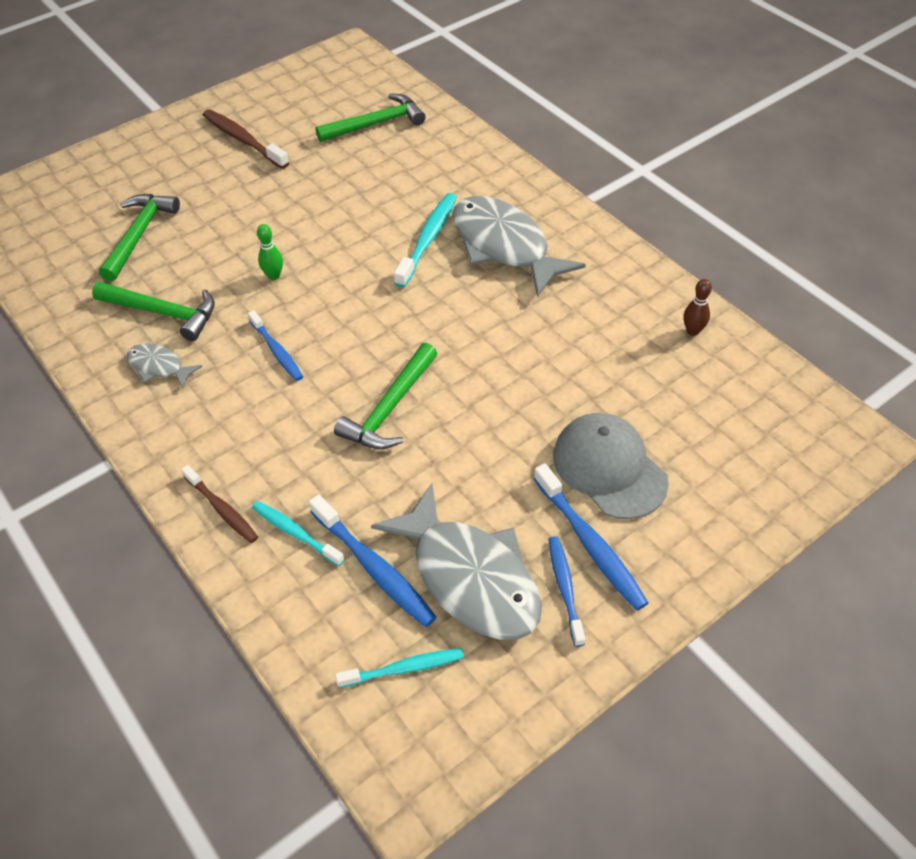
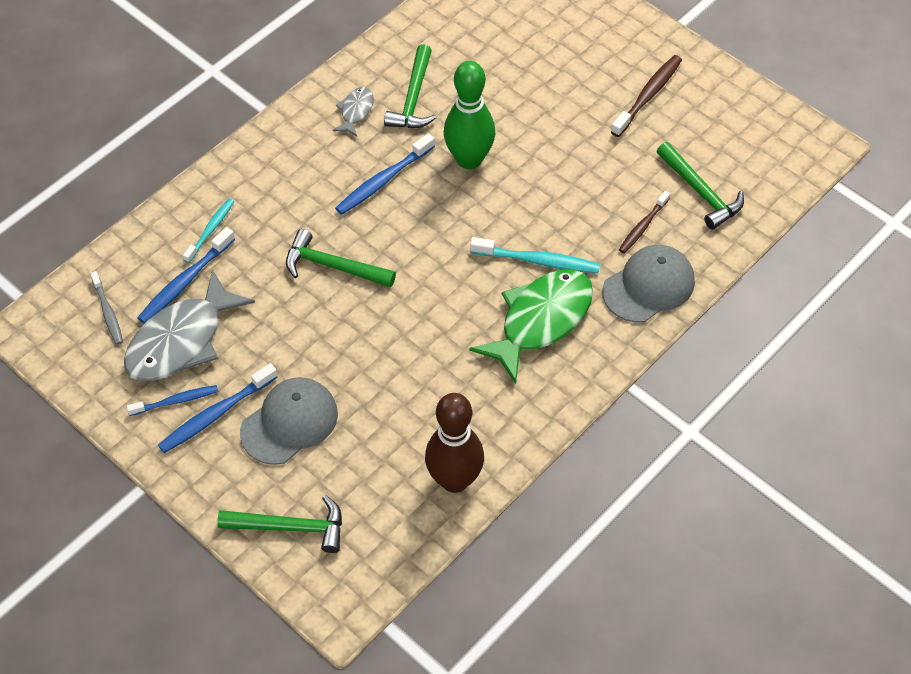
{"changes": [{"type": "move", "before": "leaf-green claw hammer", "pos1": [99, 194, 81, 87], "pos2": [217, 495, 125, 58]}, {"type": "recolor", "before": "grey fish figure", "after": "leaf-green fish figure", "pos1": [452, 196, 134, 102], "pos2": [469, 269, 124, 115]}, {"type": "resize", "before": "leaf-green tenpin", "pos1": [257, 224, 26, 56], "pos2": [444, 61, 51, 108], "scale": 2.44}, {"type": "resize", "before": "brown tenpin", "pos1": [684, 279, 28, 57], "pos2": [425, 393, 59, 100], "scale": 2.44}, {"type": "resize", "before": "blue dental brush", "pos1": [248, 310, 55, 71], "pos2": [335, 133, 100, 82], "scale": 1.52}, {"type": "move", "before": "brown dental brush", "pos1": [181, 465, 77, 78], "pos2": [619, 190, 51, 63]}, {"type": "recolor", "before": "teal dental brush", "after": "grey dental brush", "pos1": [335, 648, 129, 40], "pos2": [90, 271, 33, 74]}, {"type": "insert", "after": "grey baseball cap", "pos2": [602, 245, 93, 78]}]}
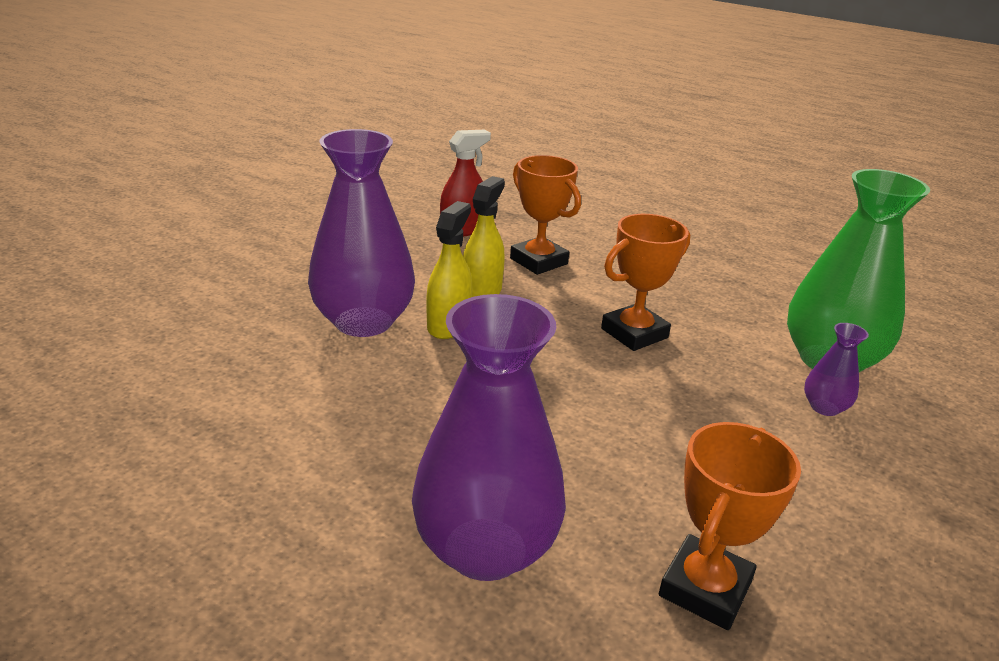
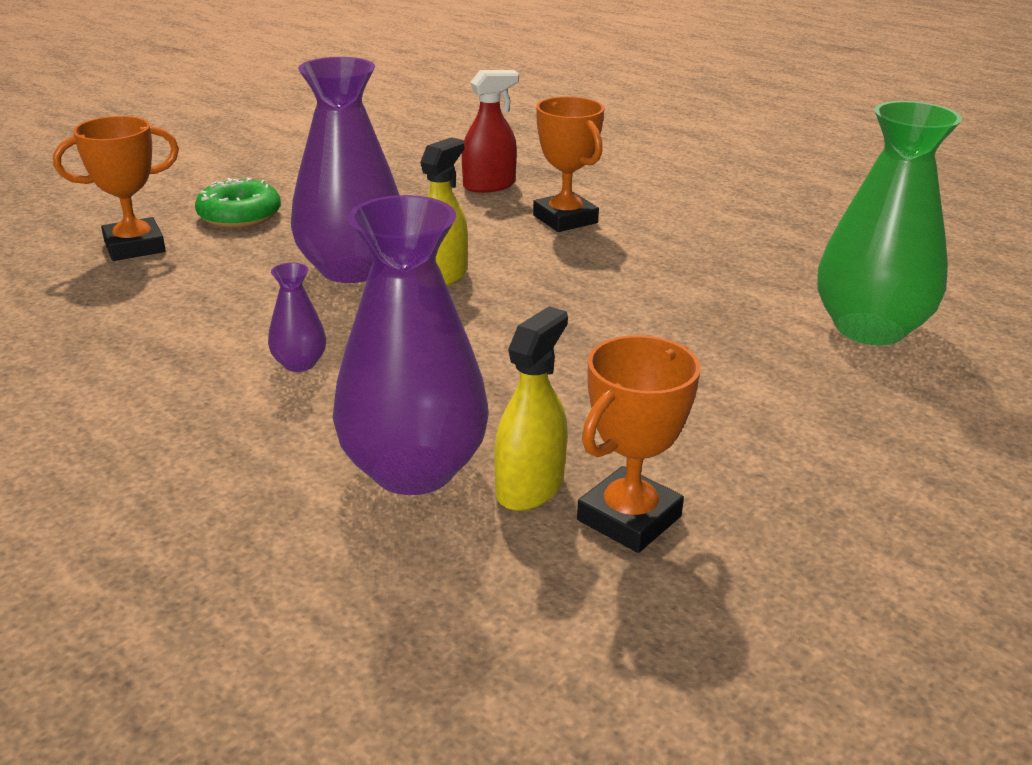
{"changes": [{"type": "move", "before": "yellow sprayer", "pos1": [463, 176, 42, 121], "pos2": [494, 306, 74, 205]}, {"type": "move", "before": "bright orange award cup", "pos1": [601, 214, 89, 137], "pos2": [53, 116, 126, 145]}, {"type": "move", "before": "violet flower vase", "pos1": [804, 323, 65, 93], "pos2": [268, 262, 58, 110]}, {"type": "insert", "after": "leaf-green doughnut", "pos2": [195, 177, 86, 51]}]}
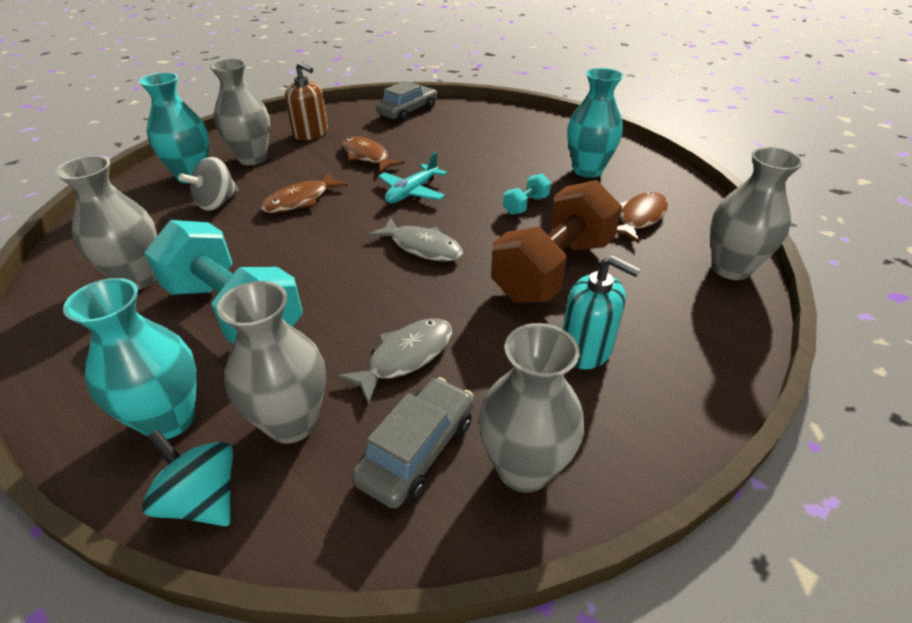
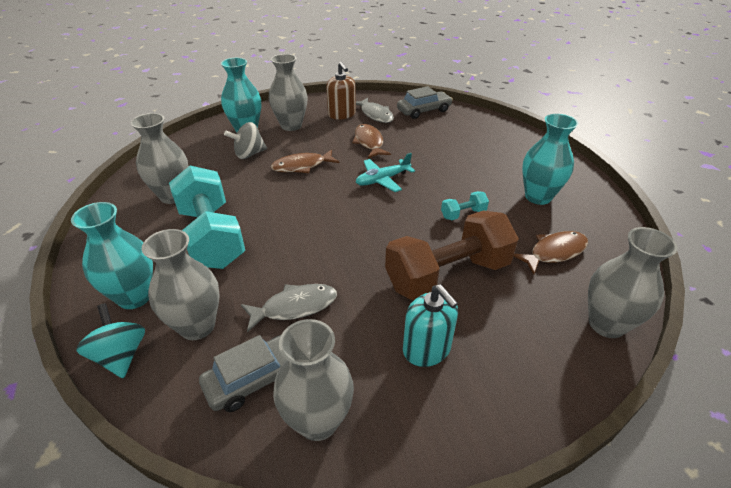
{"changes": [{"type": "move", "before": "grey fish figure", "pos1": [368, 217, 95, 45], "pos2": [356, 98, 38, 25]}]}
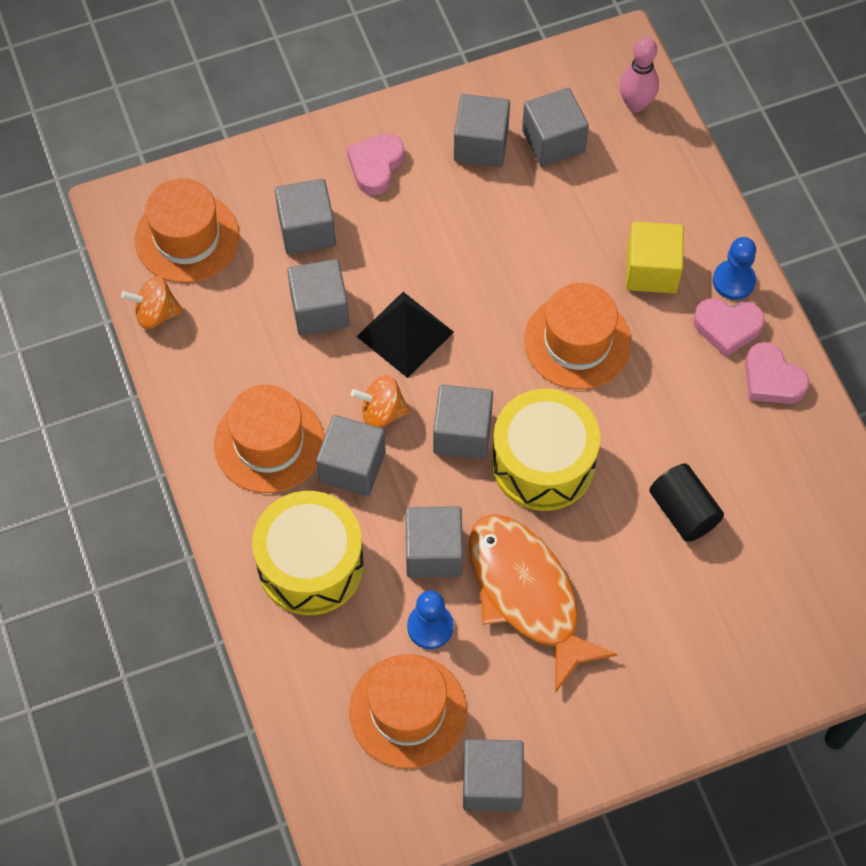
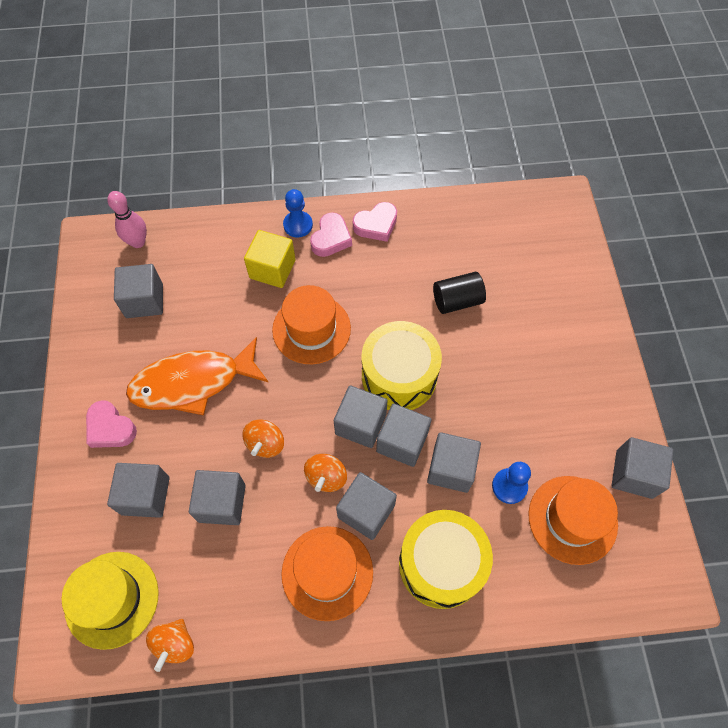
{"changes": [{"type": "move", "before": "grey cube", "pos1": [454, 94, 56, 73], "pos2": [376, 403, 56, 64]}, {"type": "recolor", "before": "bright orange top hat", "after": "yellow top hat", "pos1": [135, 178, 104, 105], "pos2": [62, 552, 97, 98]}, {"type": "replace", "before": "black pyramid", "after": "bright orange spinning top", "pos1": [356, 292, 98, 86], "pos2": [242, 419, 42, 39]}, {"type": "move", "before": "bright orange fish figure", "pos1": [469, 514, 148, 179], "pos2": [126, 337, 142, 78]}]}
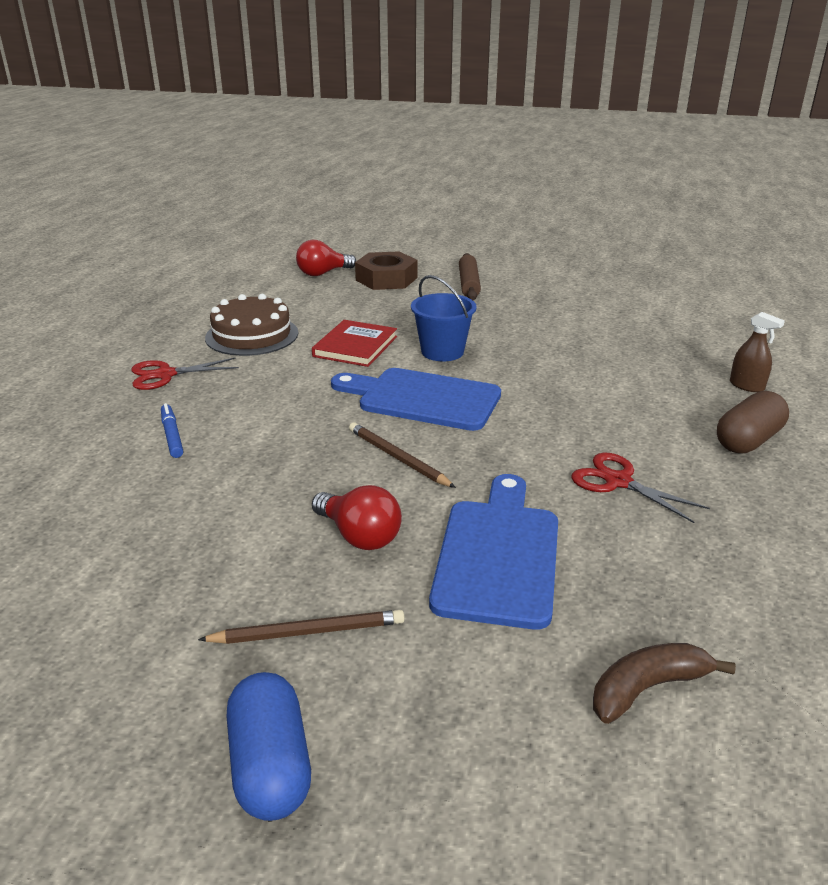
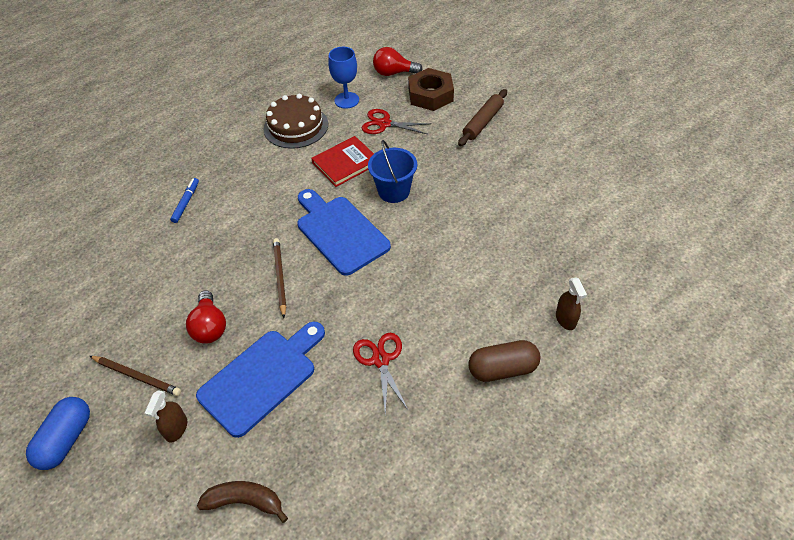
{"changes": [{"type": "move", "before": "scarlet shears", "pos1": [131, 358, 108, 32], "pos2": [362, 109, 69, 25]}, {"type": "insert", "after": "blue wine glass", "pos2": [328, 47, 31, 62]}, {"type": "insert", "after": "brown sprayer", "pos2": [144, 390, 43, 53]}]}
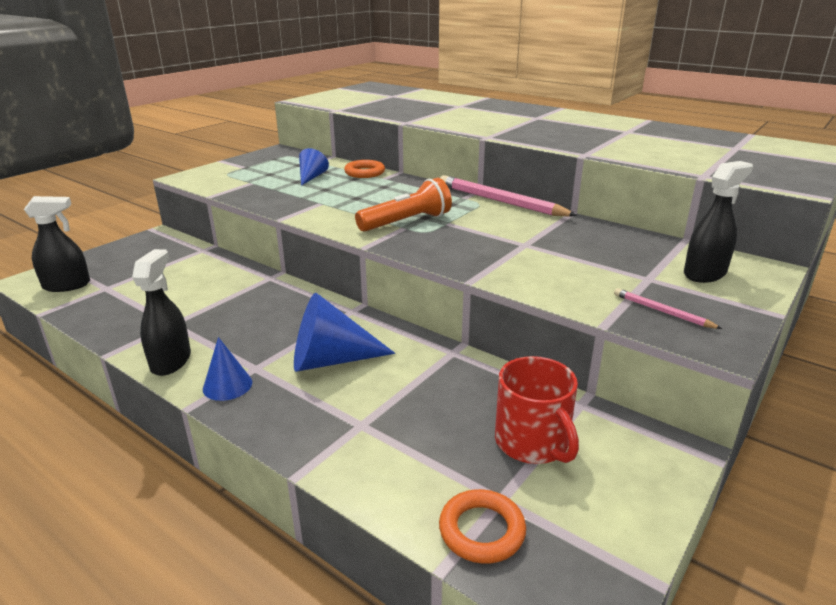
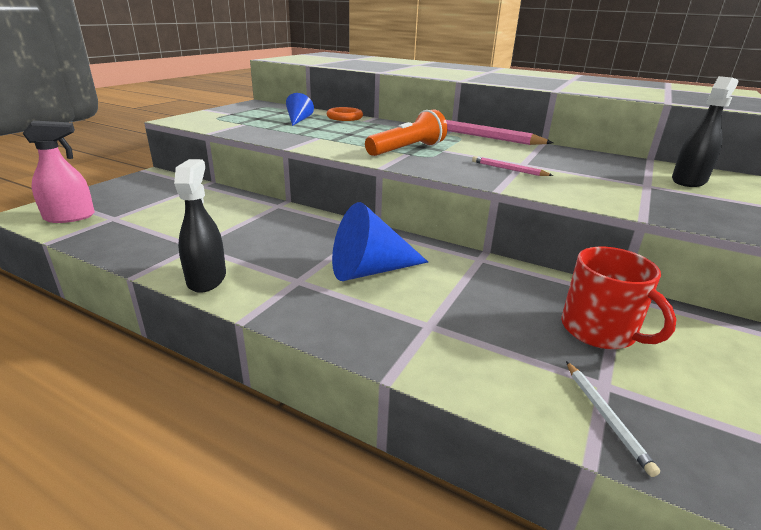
{"changes": [{"type": "recolor", "before": "black sprayer", "after": "rose-pink sprayer", "pos1": [24, 196, 66, 96], "pos2": [23, 121, 72, 102]}, {"type": "move", "before": "rose-pink pencil", "pos1": [614, 288, 108, 41], "pos2": [472, 156, 81, 20]}, {"type": "delete", "before": "blue cone shape", "pos1": [203, 337, 49, 64]}, {"type": "replace", "before": "bright orange hoop", "after": "pure white pencil", "pos1": [439, 489, 87, 75], "pos2": [566, 361, 94, 116]}]}
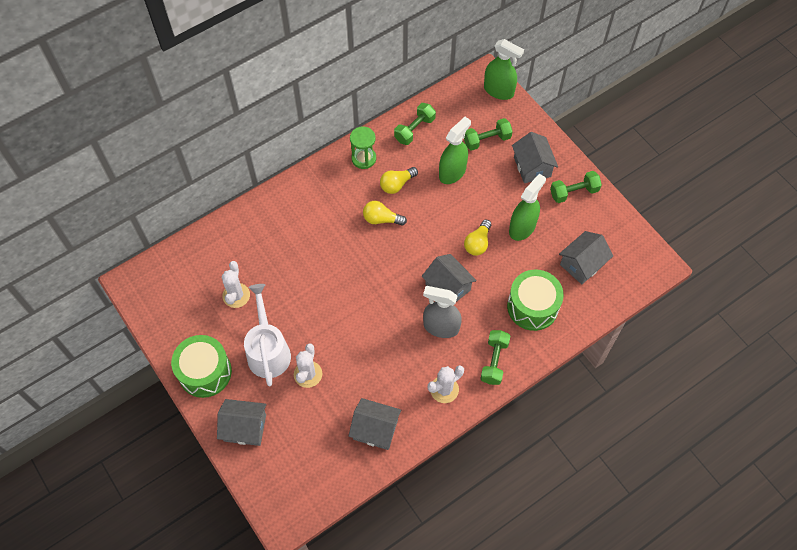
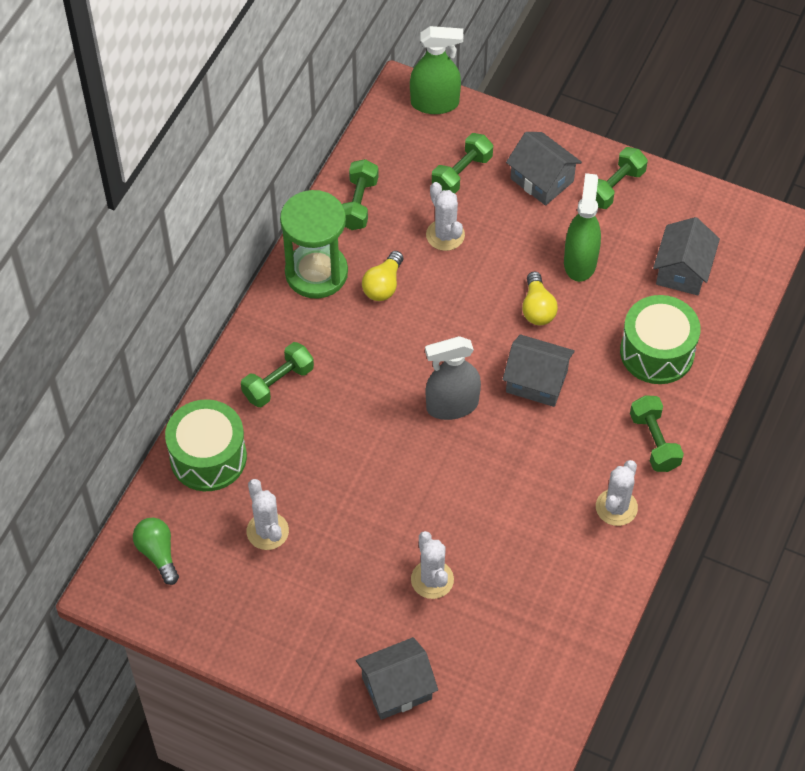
{"changes": [{"type": "replace", "before": "leaf-green sprayer", "after": "pure white prickly plant", "pos1": [439, 117, 32, 67], "pos2": [426, 182, 39, 69]}, {"type": "resize", "before": "leaf-green hourglass", "pos1": [350, 126, 26, 43], "pos2": [280, 190, 68, 109], "scale": 1.65}, {"type": "delete", "before": "yellow lightbulb", "pos1": [363, 201, 44, 25]}, {"type": "delete", "before": "pure white sprinkling can", "pos1": [244, 284, 47, 102]}, {"type": "move", "before": "grey sprayer", "pos1": [423, 286, 39, 52], "pos2": [425, 336, 56, 84]}, {"type": "move", "before": "leaf-green drum", "pos1": [171, 335, 61, 63], "pos2": [165, 399, 82, 92]}, {"type": "delete", "before": "grey cottage", "pos1": [349, 398, 52, 52]}, {"type": "insert", "after": "leaf-green dumbbell", "pos2": [241, 342, 73, 65]}, {"type": "insert", "after": "leaf-green lightbulb", "pos2": [133, 518, 46, 67]}]}
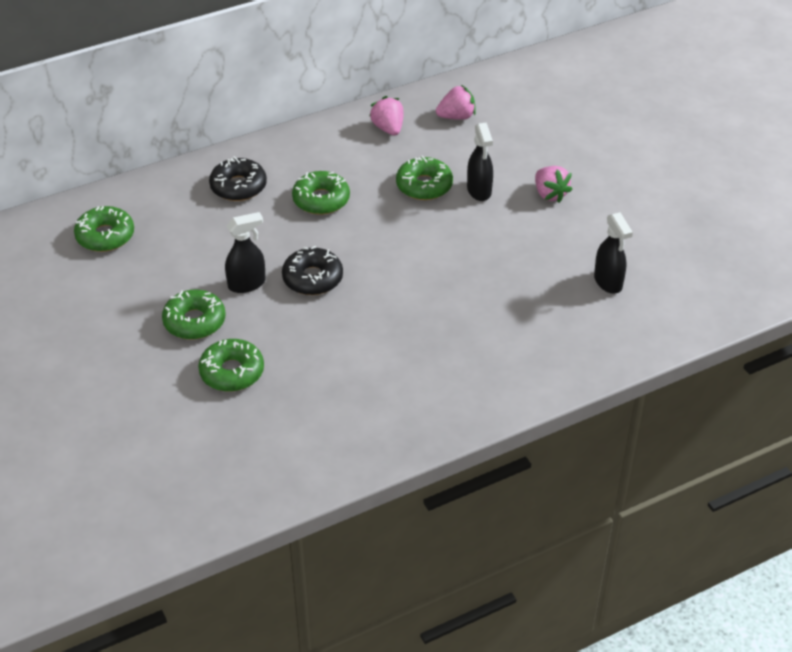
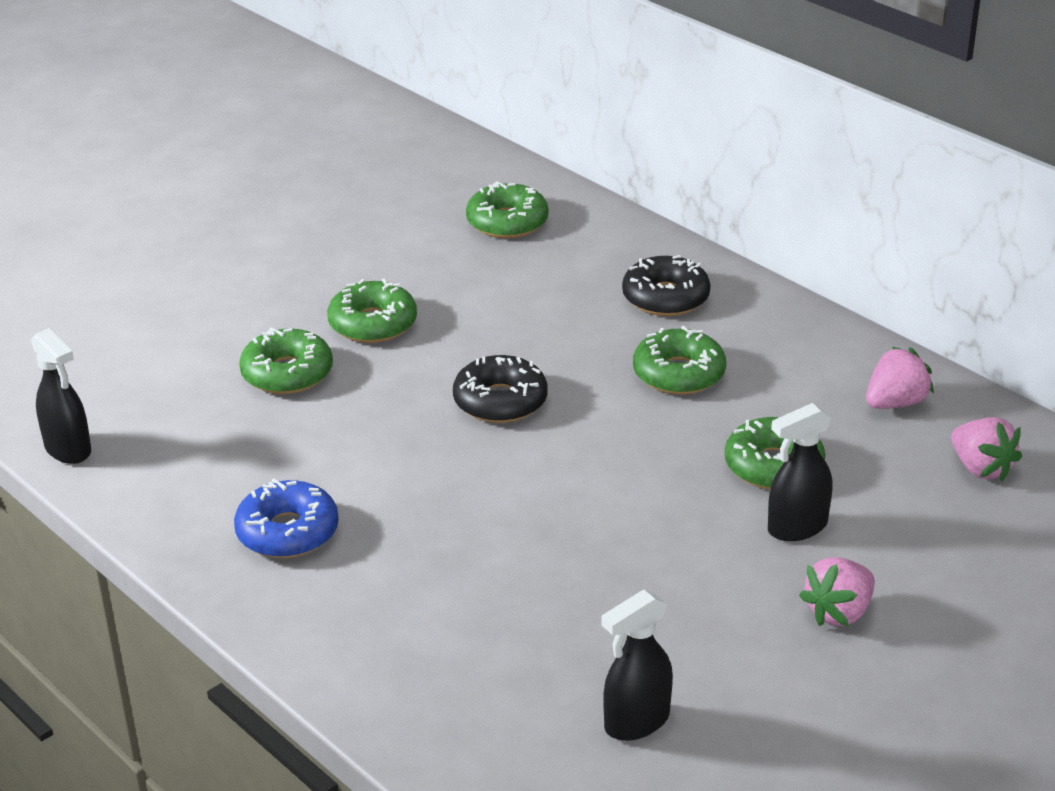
{"changes": [{"type": "move", "before": "black sprayer", "pos1": [225, 212, 41, 81], "pos2": [31, 328, 60, 136]}, {"type": "insert", "after": "blue doughnut", "pos2": [234, 478, 105, 80]}]}
